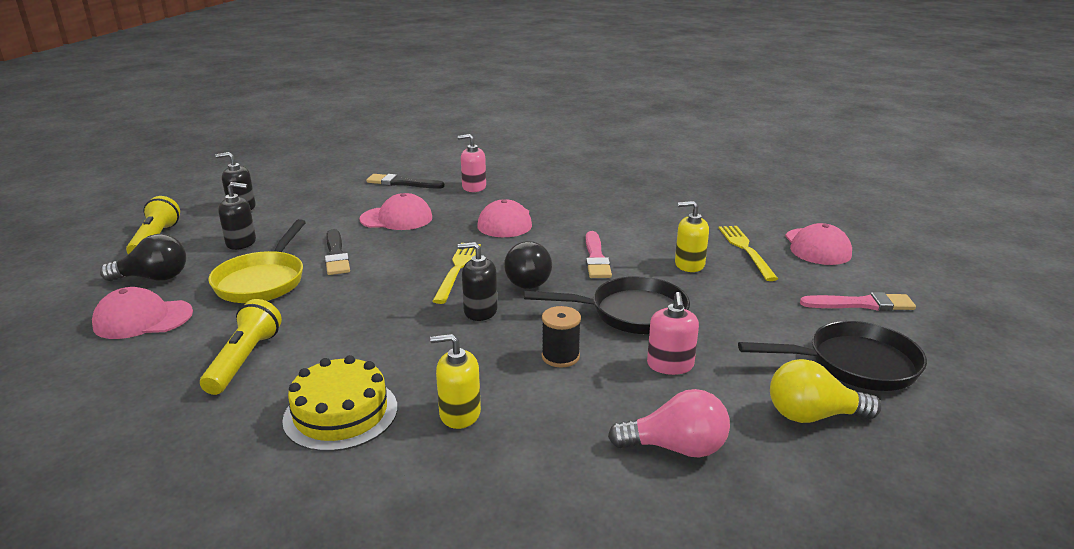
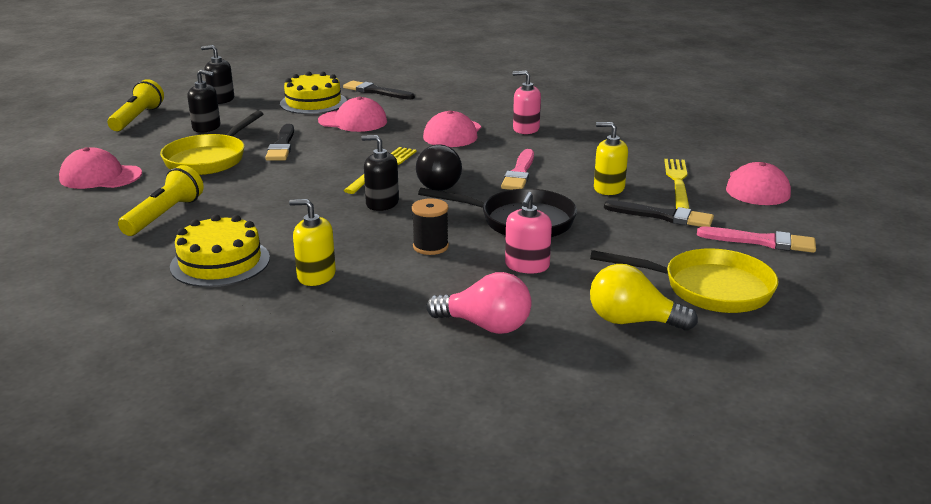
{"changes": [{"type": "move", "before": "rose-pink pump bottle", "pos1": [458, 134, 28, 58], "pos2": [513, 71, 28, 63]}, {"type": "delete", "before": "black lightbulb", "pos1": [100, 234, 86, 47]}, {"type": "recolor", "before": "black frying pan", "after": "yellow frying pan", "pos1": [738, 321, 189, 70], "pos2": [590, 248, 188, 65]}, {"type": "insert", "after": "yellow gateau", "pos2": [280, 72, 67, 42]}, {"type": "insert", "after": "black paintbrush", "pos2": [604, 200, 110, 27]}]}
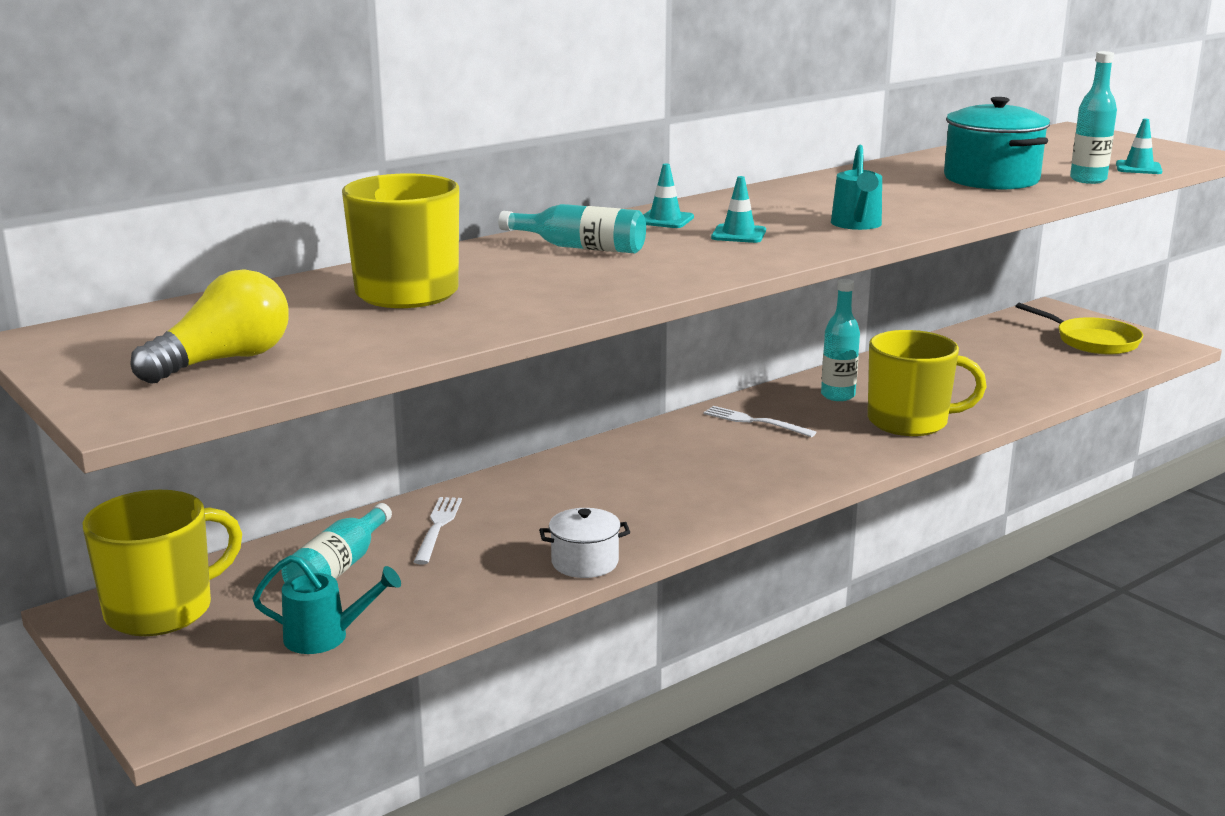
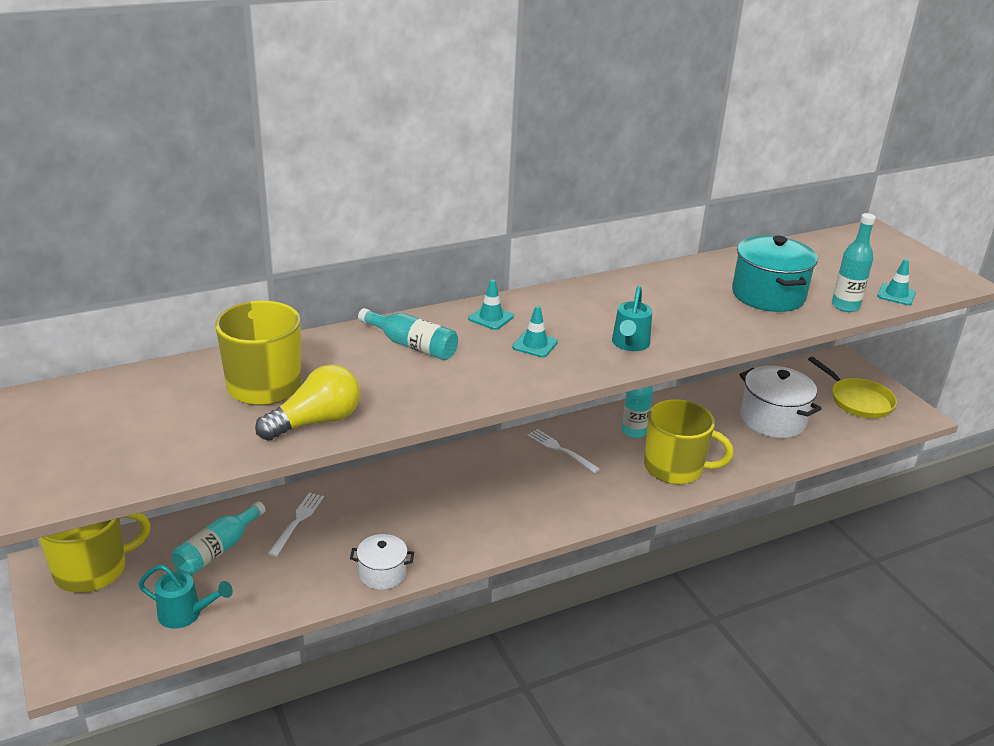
{"changes": [{"type": "move", "before": "yellow lightbulb", "pos1": [130, 269, 159, 115], "pos2": [255, 365, 105, 76]}, {"type": "insert", "after": "pure white stockpot", "pos2": [739, 366, 83, 72]}]}
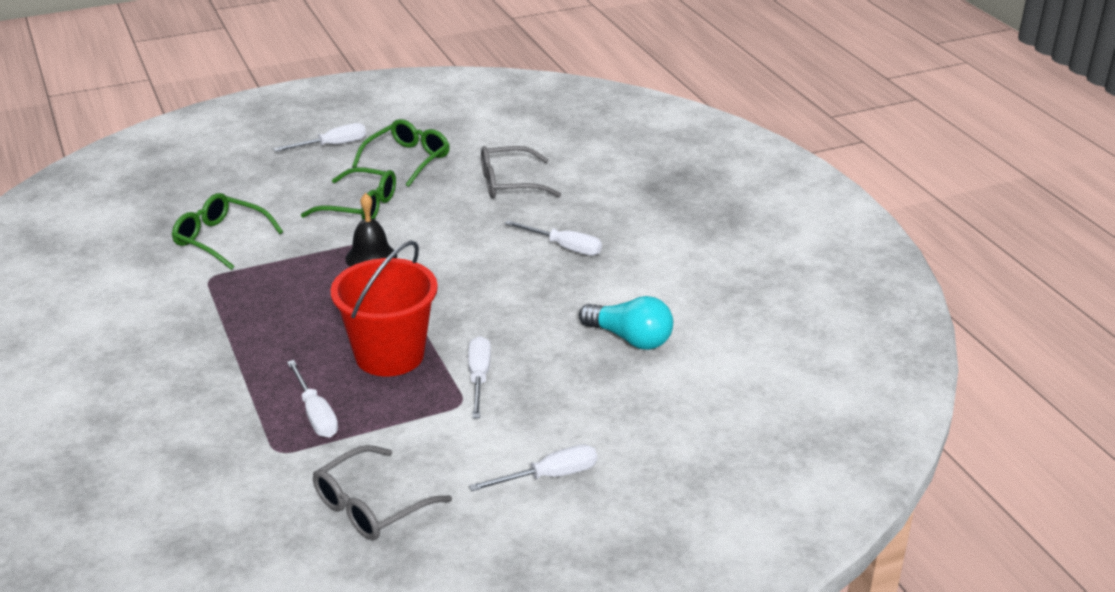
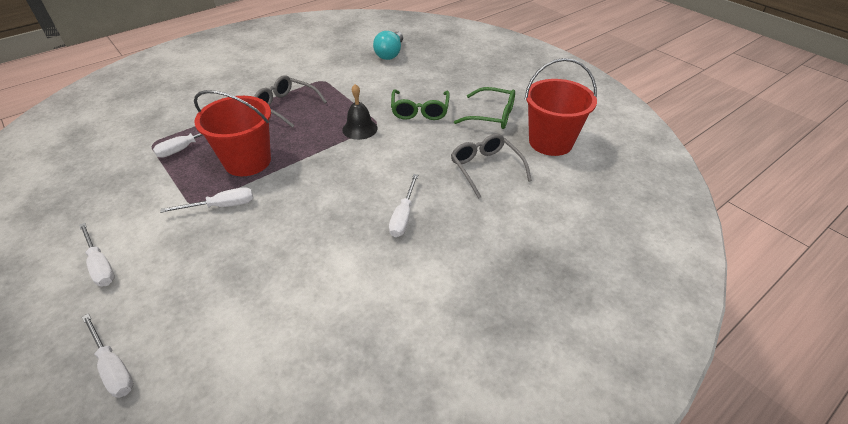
{"changes": [{"type": "move", "before": "pure white flat screwdriver", "pos1": [274, 123, 92, 29], "pos2": [82, 314, 52, 84]}, {"type": "delete", "before": "leaf-green eyeglasses", "pos1": [172, 193, 111, 77]}, {"type": "move", "before": "teal lightbulb", "pos1": [579, 296, 94, 54], "pos2": [373, 31, 30, 29]}, {"type": "move", "before": "grey eyeglasses", "pos1": [313, 445, 139, 95], "pos2": [254, 75, 73, 53]}, {"type": "insert", "after": "scarlet pail", "pos2": [525, 58, 72, 98]}]}
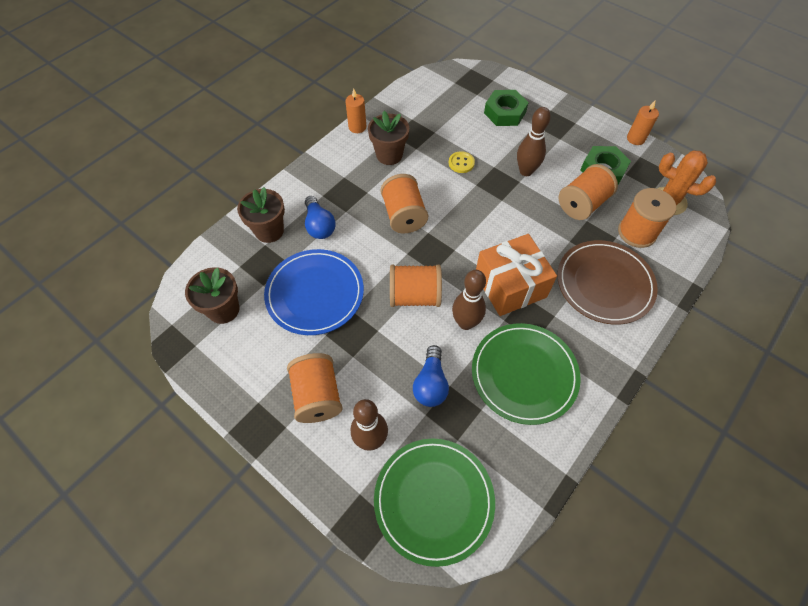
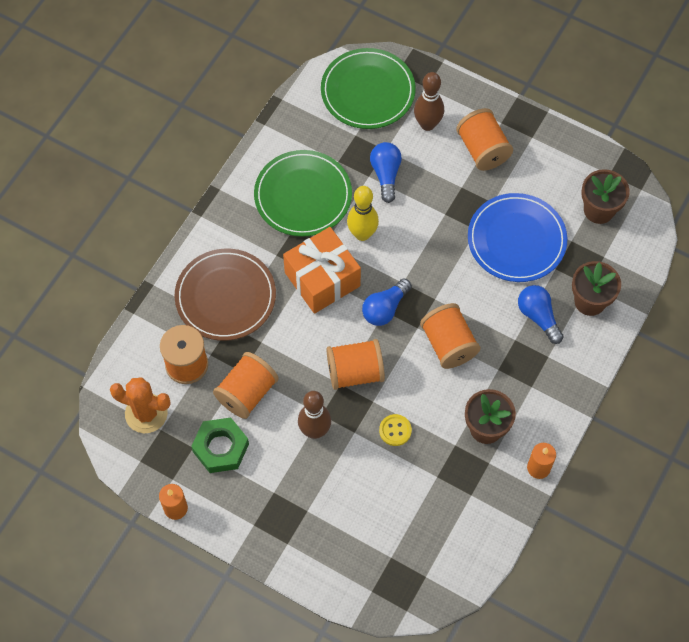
{"changes": [{"type": "delete", "before": "leaf-green hexagon nut", "pos1": [484, 90, 45, 36]}, {"type": "move", "before": "bright orange spool", "pos1": [390, 265, 52, 42], "pos2": [326, 339, 59, 51]}, {"type": "recolor", "before": "brown tenpin", "after": "yellow tenpin", "pos1": [452, 270, 34, 60], "pos2": [347, 186, 32, 55]}, {"type": "insert", "after": "blue lightbulb", "pos2": [362, 279, 50, 47]}]}
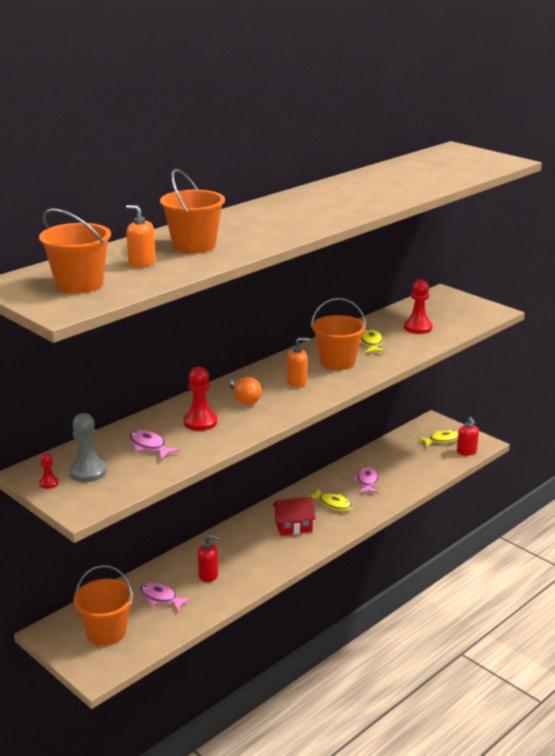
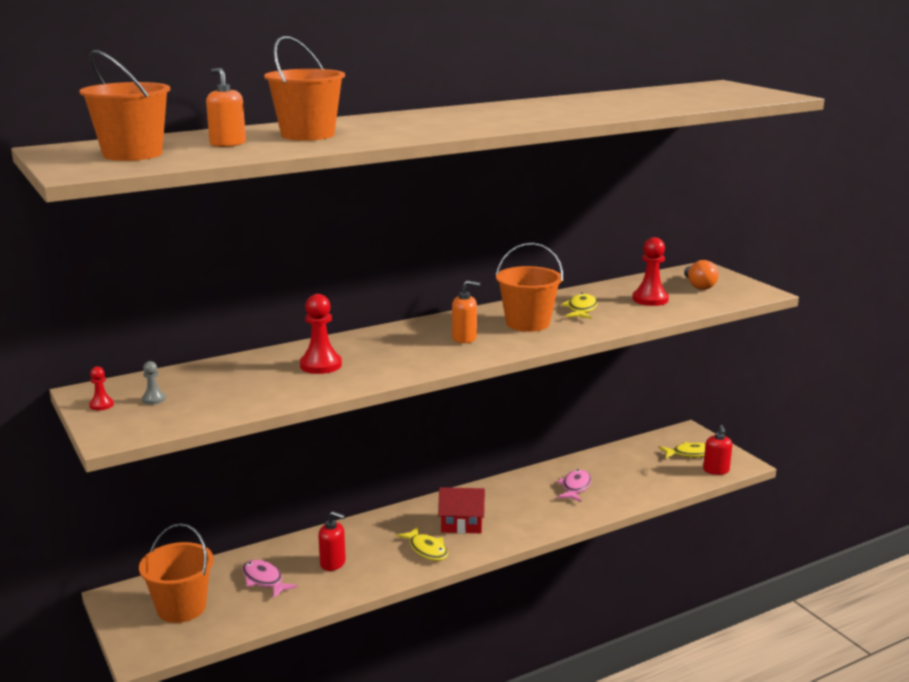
{"changes": [{"type": "move", "before": "bright orange lightbulb", "pos1": [230, 377, 32, 28], "pos2": [684, 260, 35, 30]}, {"type": "resize", "before": "grey pawn", "pos1": [69, 413, 37, 69], "pos2": [142, 361, 24, 44], "scale": 0.51}, {"type": "delete", "before": "rose-pink fish figure", "pos1": [129, 430, 51, 29]}, {"type": "move", "before": "yellow fish figure", "pos1": [307, 489, 45, 22], "pos2": [396, 526, 52, 35]}]}
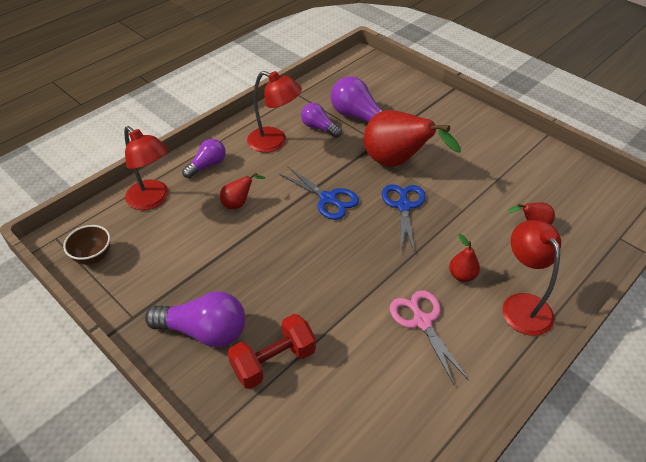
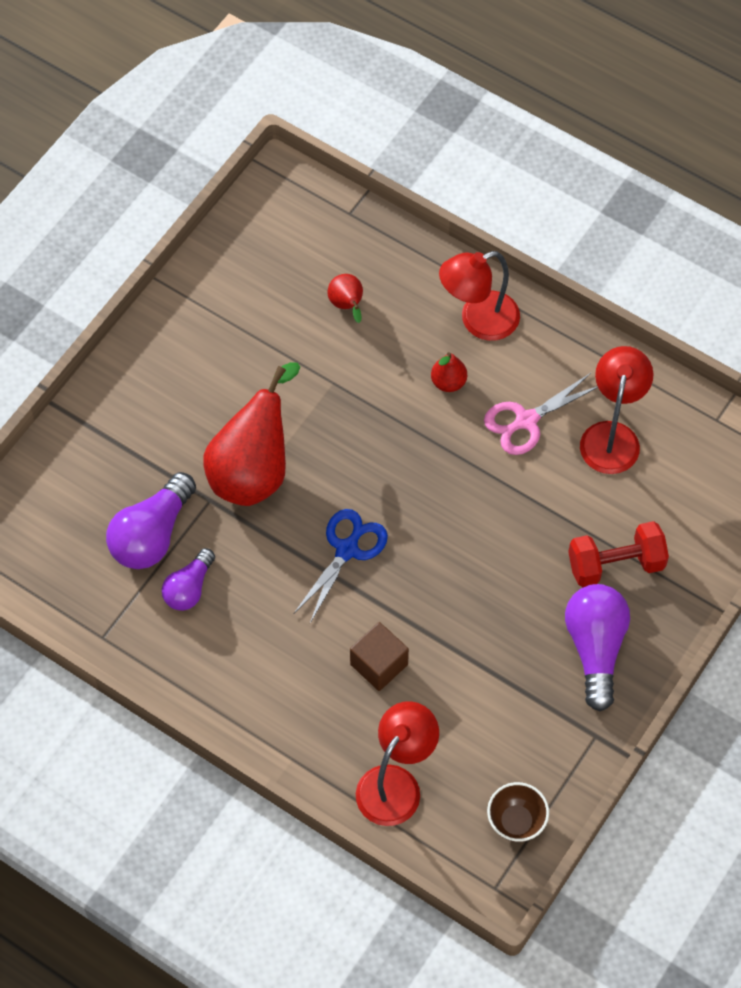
{"changes": [{"type": "move", "before": "scarlet lamp", "pos1": [247, 71, 55, 82], "pos2": [580, 346, 73, 128]}, {"type": "delete", "before": "violet lightbulb", "pos1": [182, 139, 44, 39]}, {"type": "replace", "before": "scarlet pear fruit", "after": "brown cube", "pos1": [220, 172, 45, 37], "pos2": [350, 622, 59, 69]}, {"type": "delete", "before": "blue shears", "pos1": [382, 184, 43, 70]}, {"type": "rotate", "before": "scarlet dumbbell", "pos1": [227, 314, 89, 75], "pos2": [568, 521, 101, 66], "turn": -60}]}
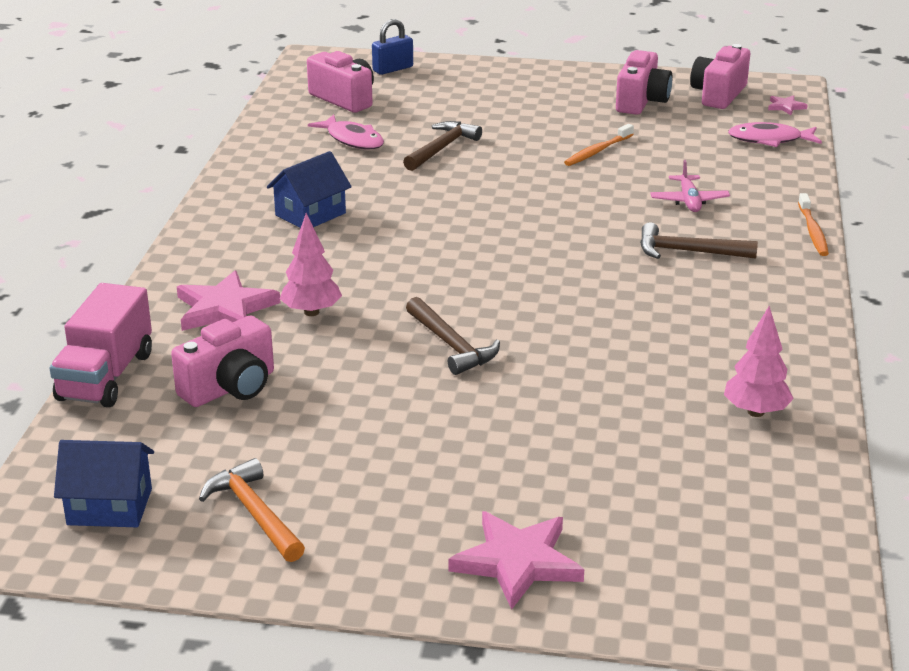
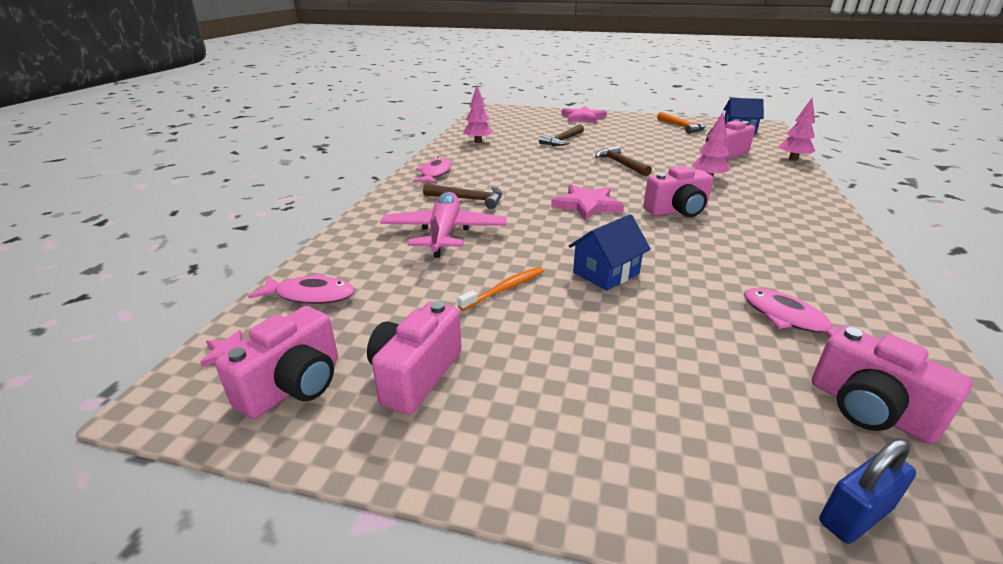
{"changes": [{"type": "move", "before": "brown claw hammer", "pos1": [403, 121, 79, 50], "pos2": [539, 124, 45, 22]}, {"type": "move", "before": "blue cottage", "pos1": [267, 151, 85, 77], "pos2": [569, 214, 82, 77]}, {"type": "resize", "before": "rose-pink toy plane", "pos1": [650, 160, 80, 52], "pos2": [380, 192, 126, 66], "scale": 1.89}, {"type": "delete", "before": "bright orange dental brush", "pos1": [798, 193, 31, 63]}, {"type": "move", "before": "rose-pink star shape", "pos1": [177, 270, 103, 61], "pos2": [551, 184, 73, 37]}, {"type": "replace", "before": "rose-pink lorry", "after": "rose-pink tree", "pos1": [49, 283, 103, 124], "pos2": [779, 97, 36, 64]}, {"type": "insert", "after": "rose-pink fish figure", "pos2": [412, 157, 39, 27]}, {"type": "insert", "after": "rose-pink camera", "pos2": [643, 166, 70, 51]}]}
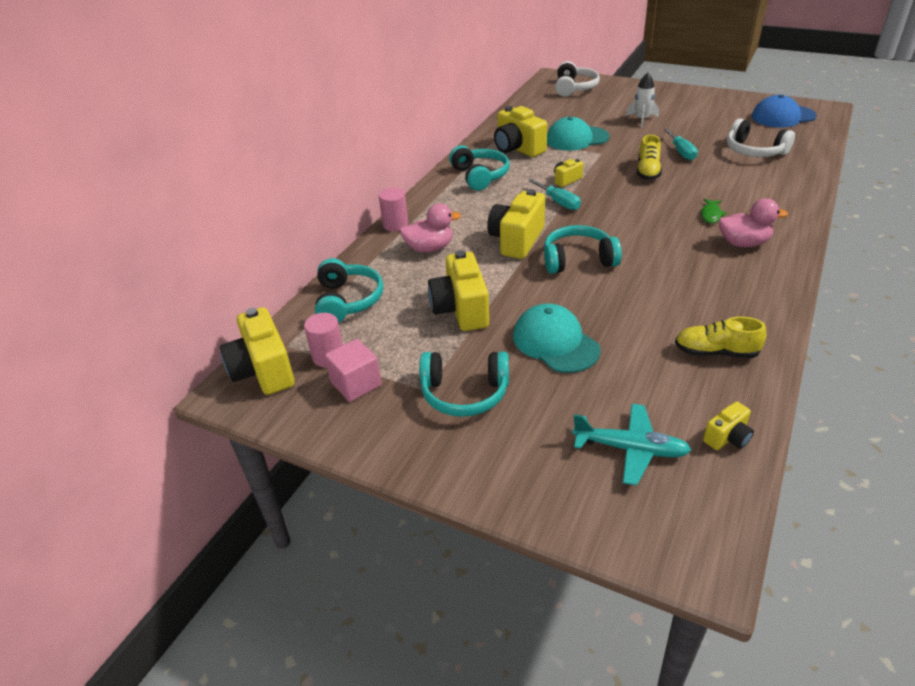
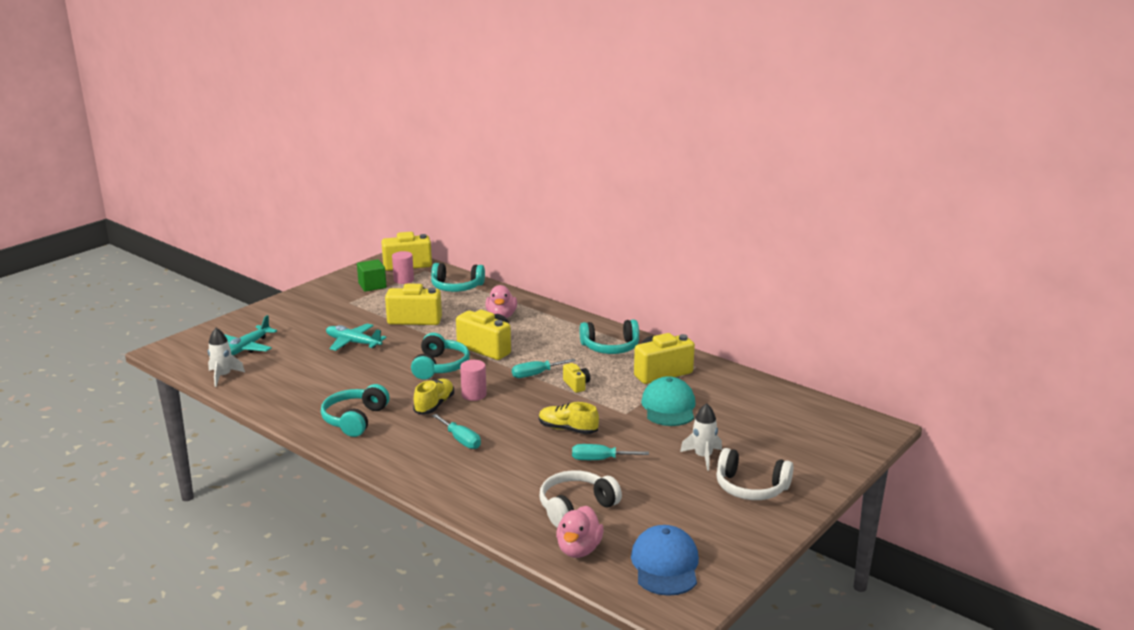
{"changes": [{"type": "move", "before": "pure white over-ear headphones", "pos1": [555, 61, 45, 36], "pos2": [716, 448, 77, 52]}, {"type": "move", "before": "rose-pink solid cylinder", "pos1": [379, 188, 29, 43], "pos2": [460, 360, 27, 41]}, {"type": "move", "before": "rose-pink toy duck", "pos1": [719, 198, 69, 49], "pos2": [556, 506, 48, 52]}, {"type": "replace", "before": "leaf-green fish figure", "after": "teal flat screwdriver", "pos1": [701, 199, 25, 25], "pos2": [432, 414, 49, 35]}, {"type": "replace", "before": "teal baseball cap", "after": "teal toy plane", "pos1": [513, 304, 88, 69], "pos2": [326, 323, 61, 28]}, {"type": "move", "before": "yellow shoe", "pos1": [675, 317, 92, 41], "pos2": [413, 379, 41, 36]}, {"type": "recolor", "before": "rose-pink cube", "after": "leaf-green cube", "pos1": [325, 339, 57, 63], "pos2": [357, 259, 30, 33]}, {"type": "move", "before": "teal over-ear headphones", "pos1": [419, 351, 90, 66], "pos2": [321, 384, 69, 53]}, {"type": "replace", "before": "yellow camera", "after": "pure white rocket", "pos1": [703, 401, 51, 49], "pos2": [208, 328, 37, 59]}]}
